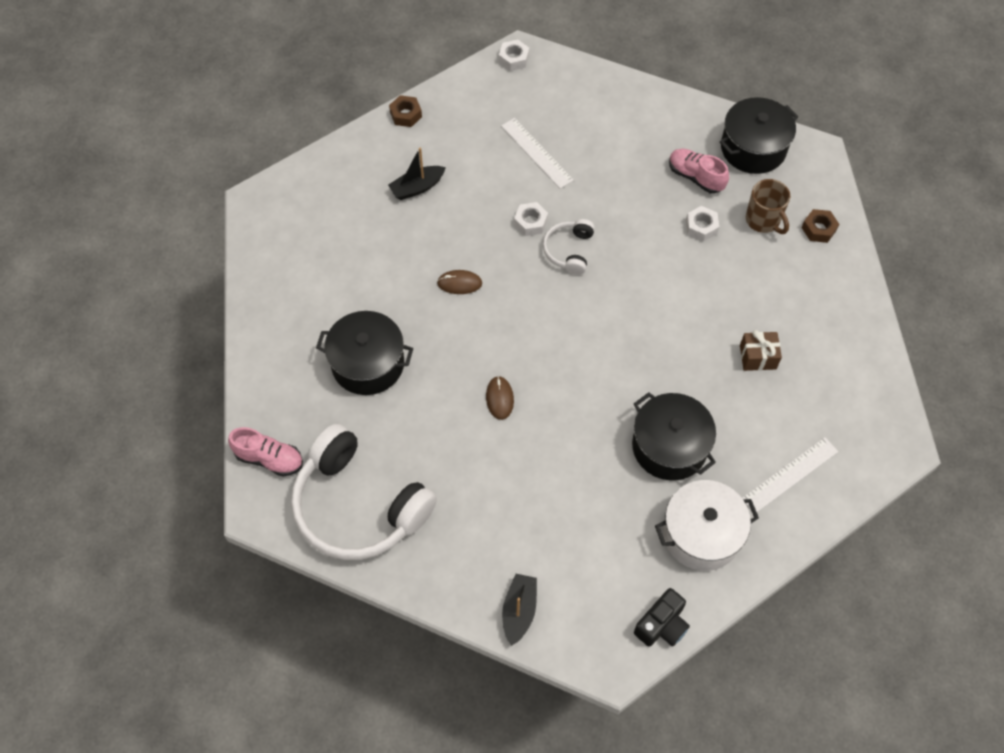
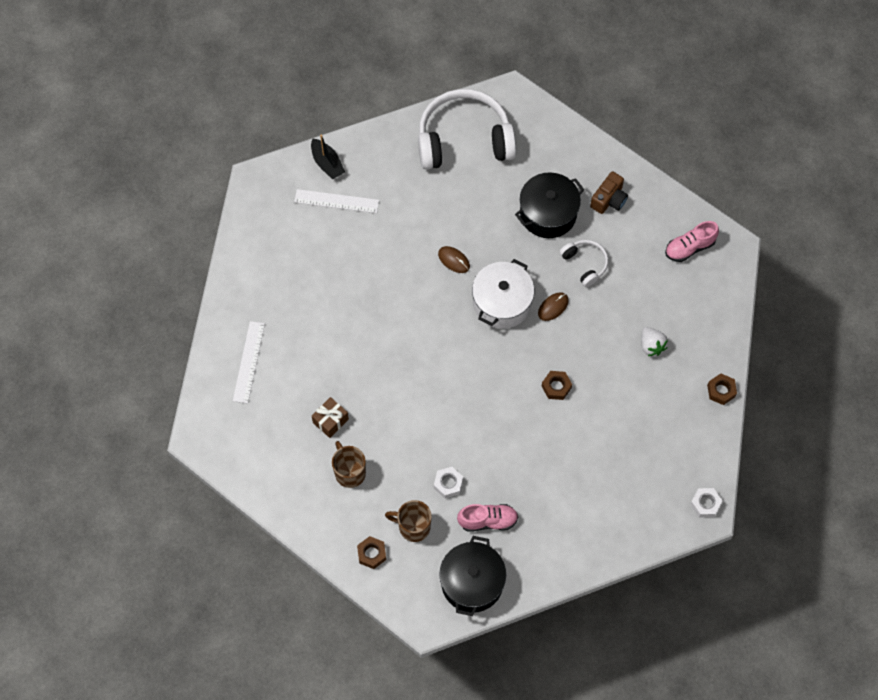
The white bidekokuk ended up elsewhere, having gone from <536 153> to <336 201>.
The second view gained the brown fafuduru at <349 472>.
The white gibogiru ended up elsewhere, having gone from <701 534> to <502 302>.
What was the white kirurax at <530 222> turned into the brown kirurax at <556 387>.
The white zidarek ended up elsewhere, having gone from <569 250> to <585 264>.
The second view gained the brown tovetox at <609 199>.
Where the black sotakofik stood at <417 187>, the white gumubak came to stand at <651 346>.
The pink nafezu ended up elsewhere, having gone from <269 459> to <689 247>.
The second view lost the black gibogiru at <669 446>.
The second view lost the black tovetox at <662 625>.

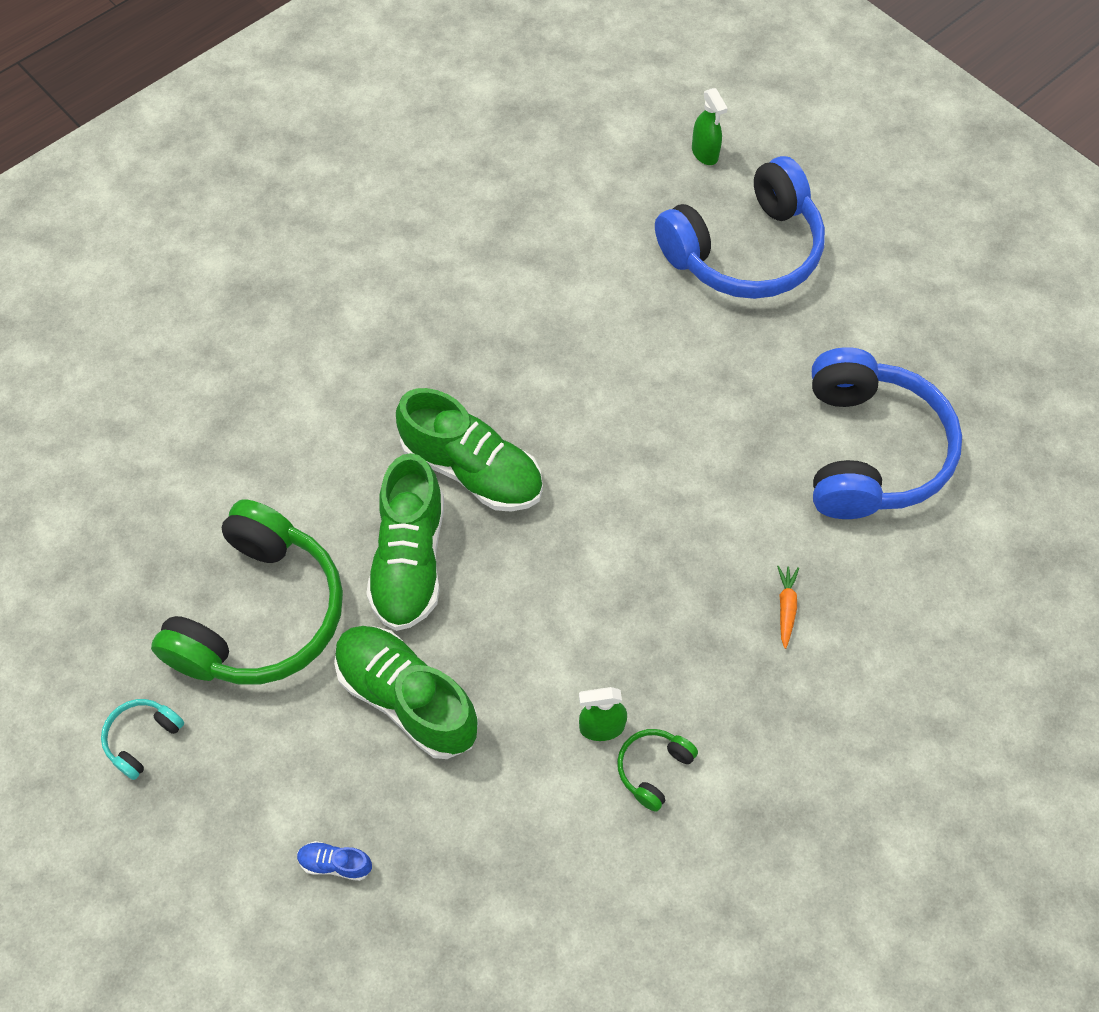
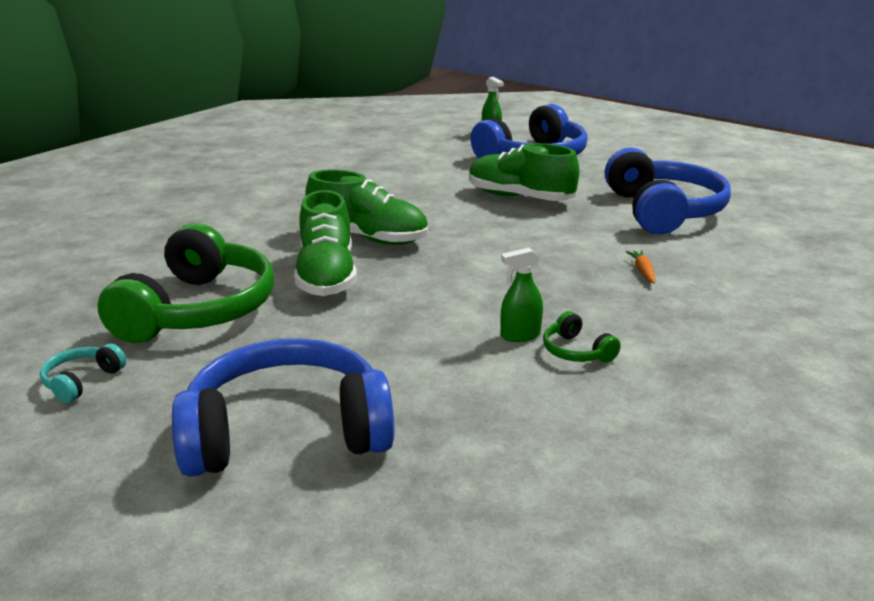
Where the blue nafezu stood at <335 863>, the blue zidarek came to stand at <287 433>.
The green nafezu ended up elsewhere, having gone from <407 698> to <520 198>.
The green zidarek at <653 769> ended up facing another way, 60 degrees counterclockwise from before.

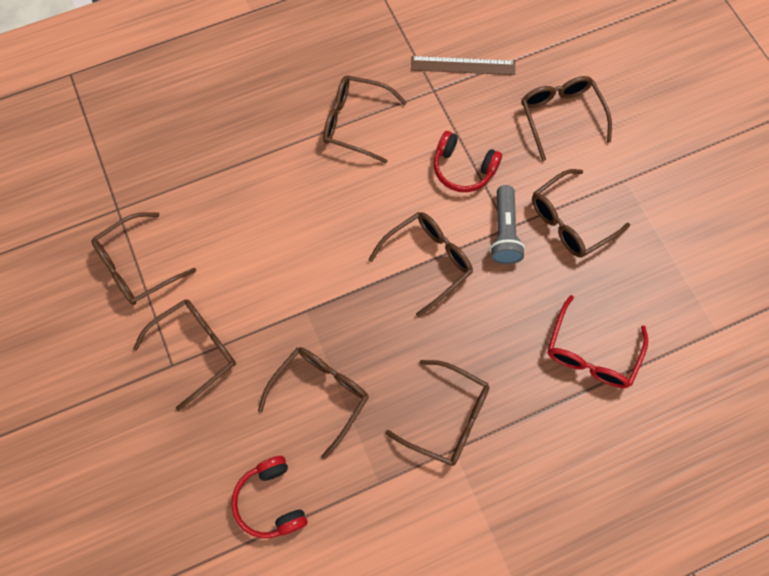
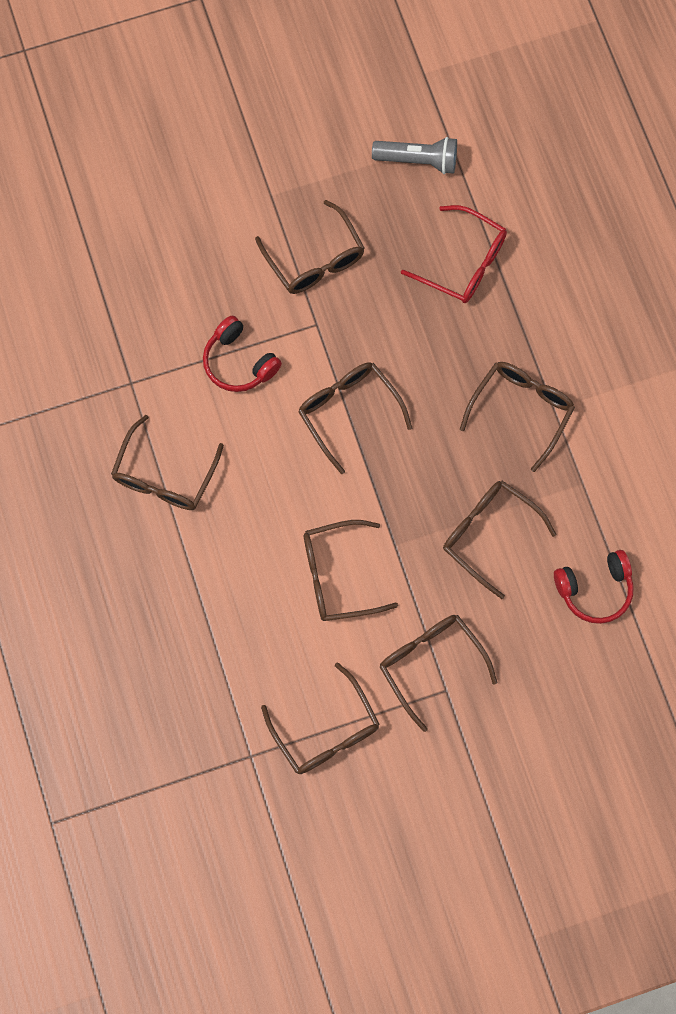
The red zidarek at <463 169> ended up facing another way, 105 degrees clockwise from before.
The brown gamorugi ended up elsewhere, having gone from <560 116> to <337 575>.
The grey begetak ended up elsewhere, having gone from <504 232> to <418 160>.
The second view lost the brown bidekokuk at <462 66>.

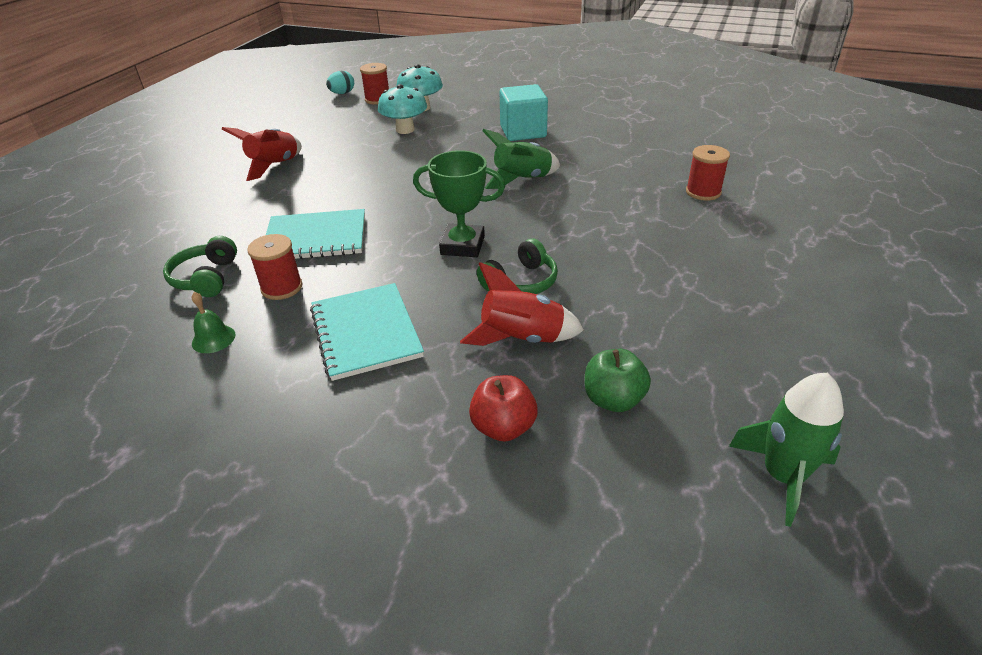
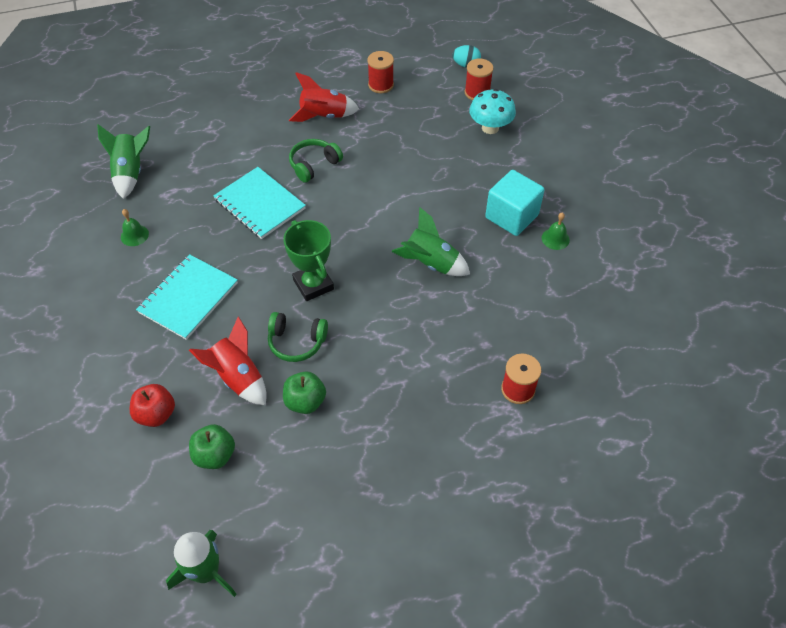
The second view gained the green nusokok at <131 173>.
The second view gained the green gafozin at <305 401>.
The green zidarek ended up elsewhere, having gone from <206 278> to <314 165>.
The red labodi ended up elsewhere, having gone from <282 287> to <381 85>.
The second view gained the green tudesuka at <555 239>.
The second view lost the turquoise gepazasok at <405 130>.

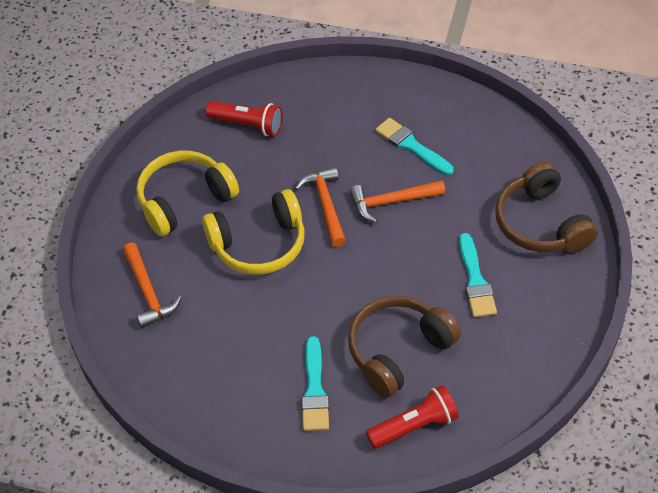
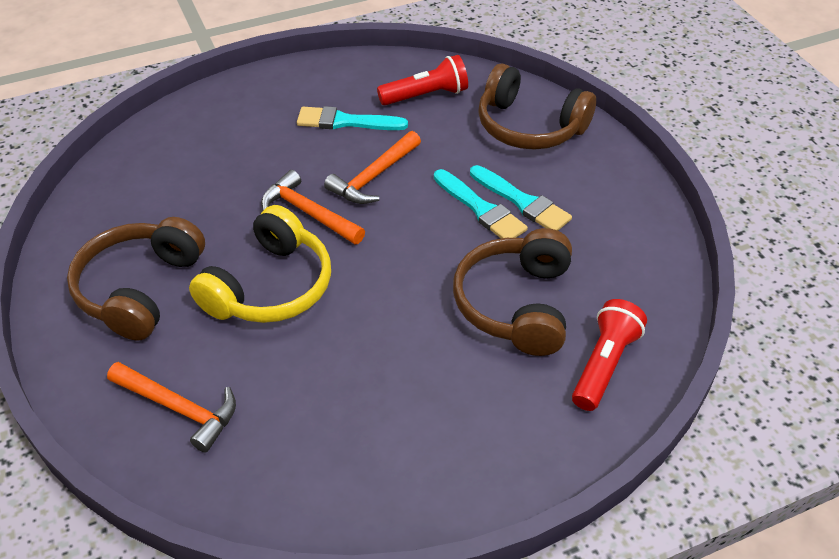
What was the yellow zidarek at <184 200> turned into the brown zidarek at <139 289>.
The red begetak ended up elsewhere, having gone from <248 125> to <426 95>.
The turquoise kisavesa ended up elsewhere, having gone from <314 390> to <481 209>.

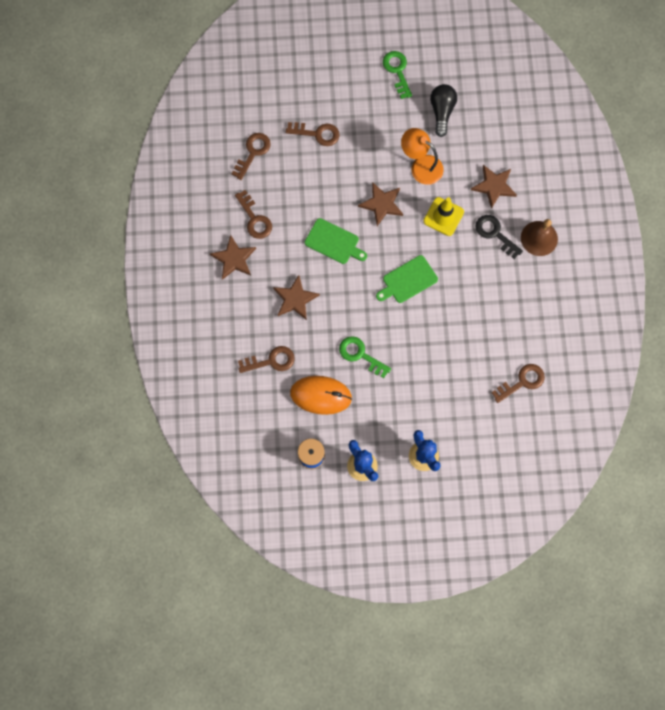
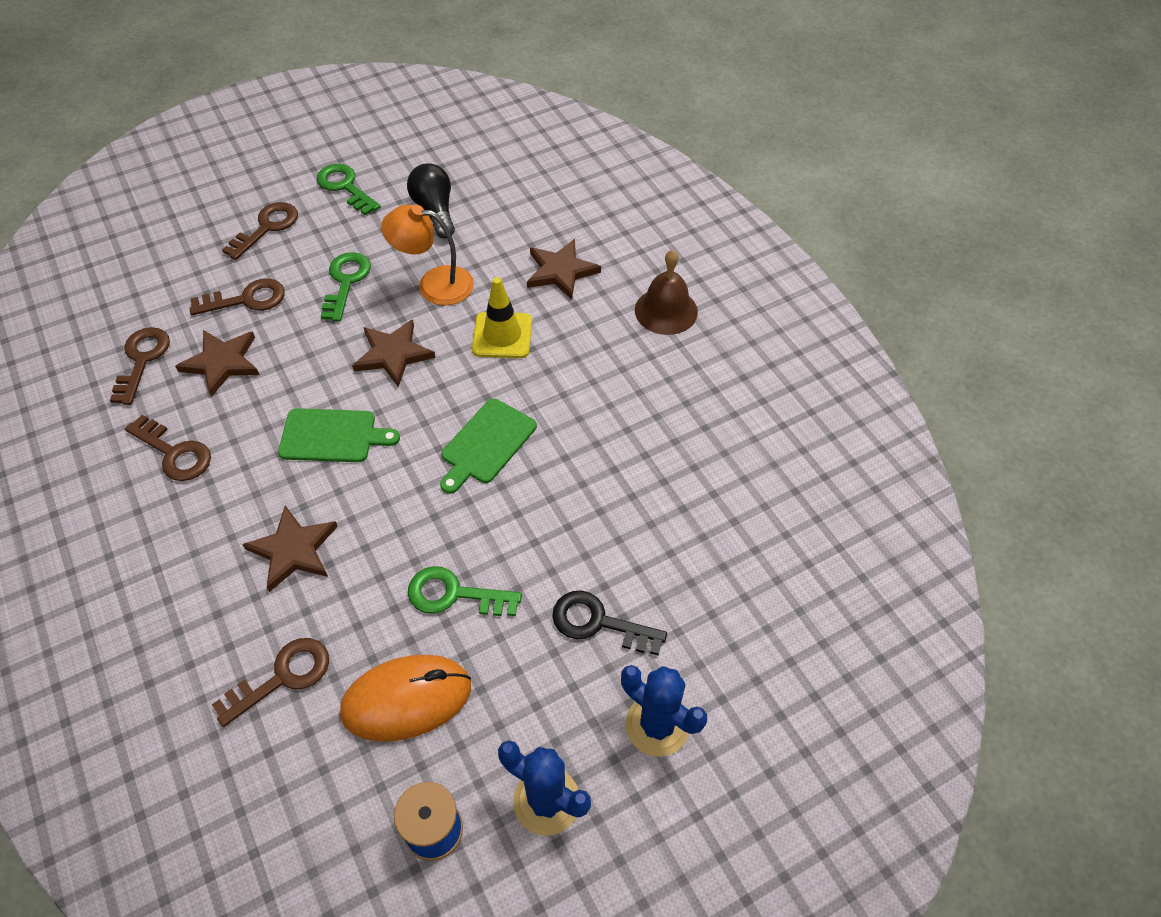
The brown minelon ended up elsewhere, having gone from <234 259> to <222 362>.
The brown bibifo ended up elsewhere, having gone from <522 382> to <267 228>.
The second view gained the green bibifo at <346 282>.
The black bibifo ended up elsewhere, having gone from <495 234> to <599 623>.

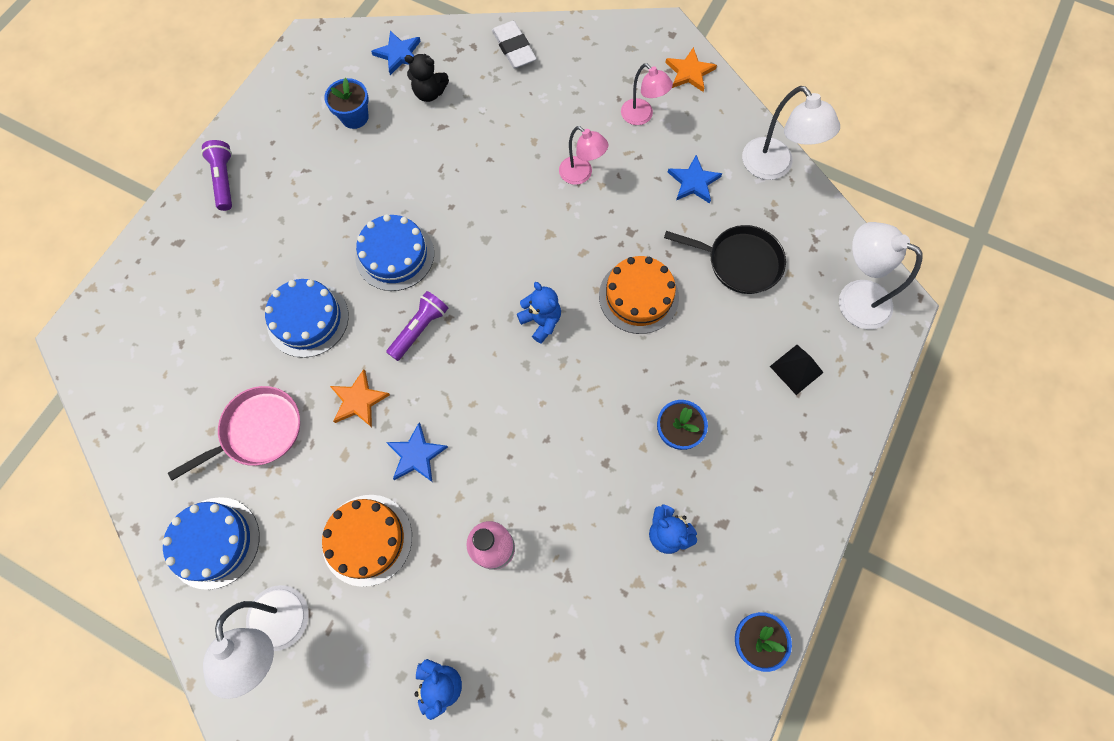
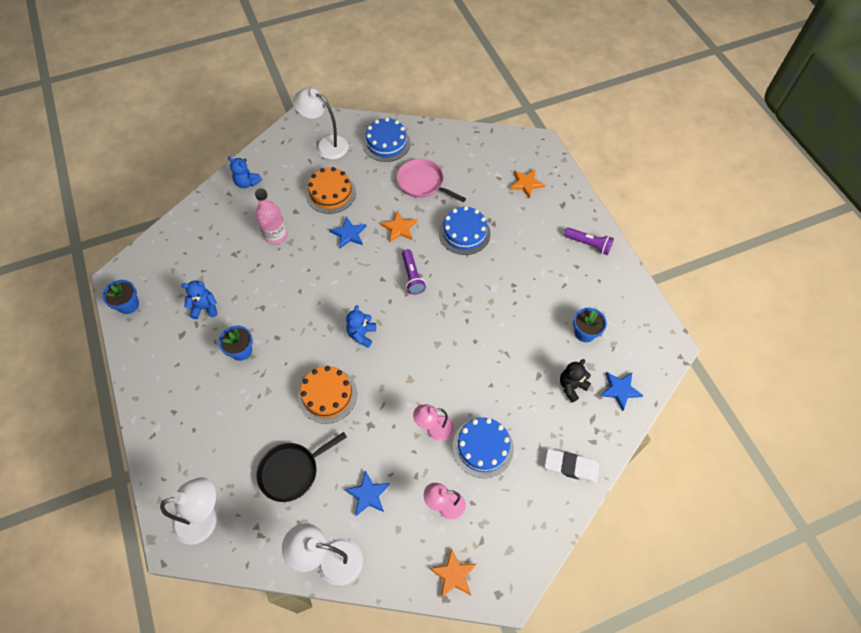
The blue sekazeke at <541 321> ended up facing another way, 105 degrees clockwise from before.
The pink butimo at <258 431> ended up facing another way, 120 degrees clockwise from before.
The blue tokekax ended up elsewhere, having gone from <395 255> to <482 447>.
The second view gained the orange minelon at <526 184>.
The second view lost the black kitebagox at <796 369>.

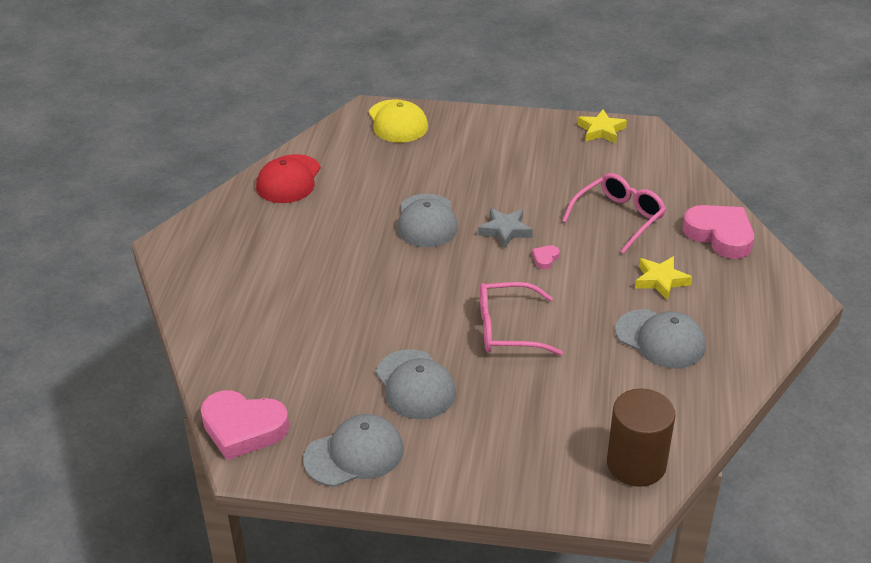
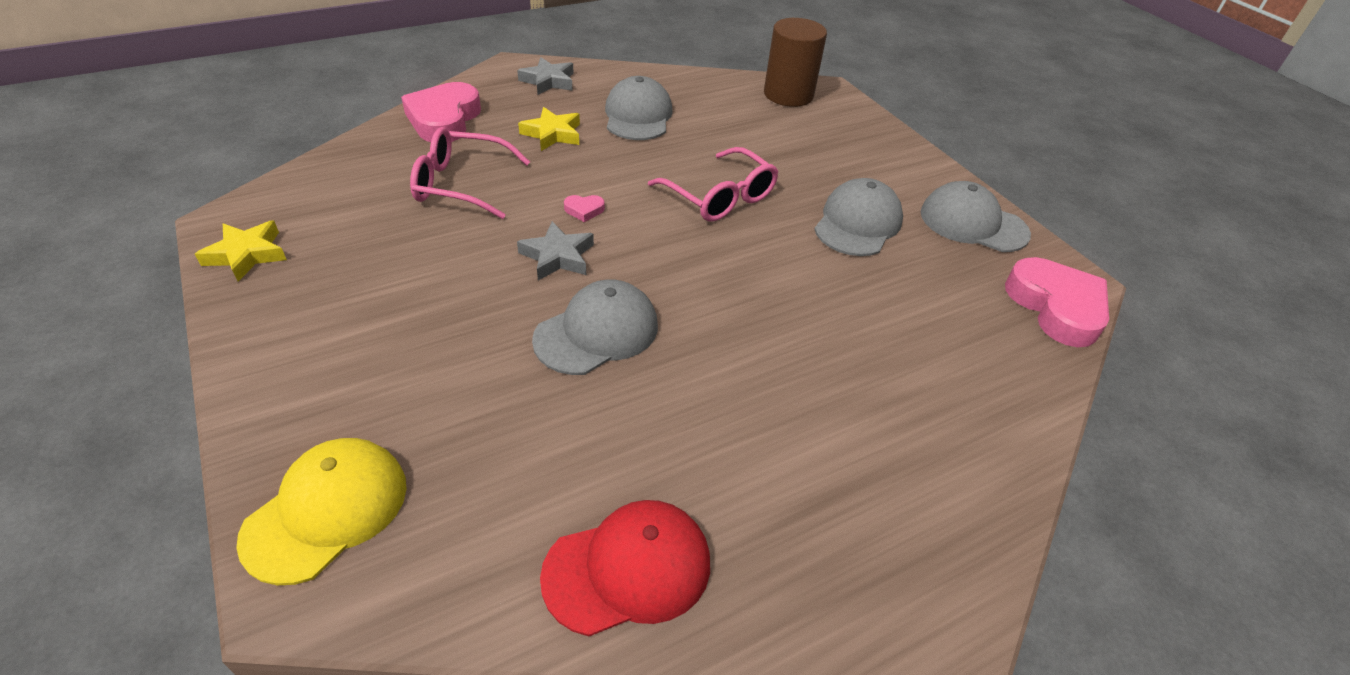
The second view gained the grey minelon at <548 81>.

